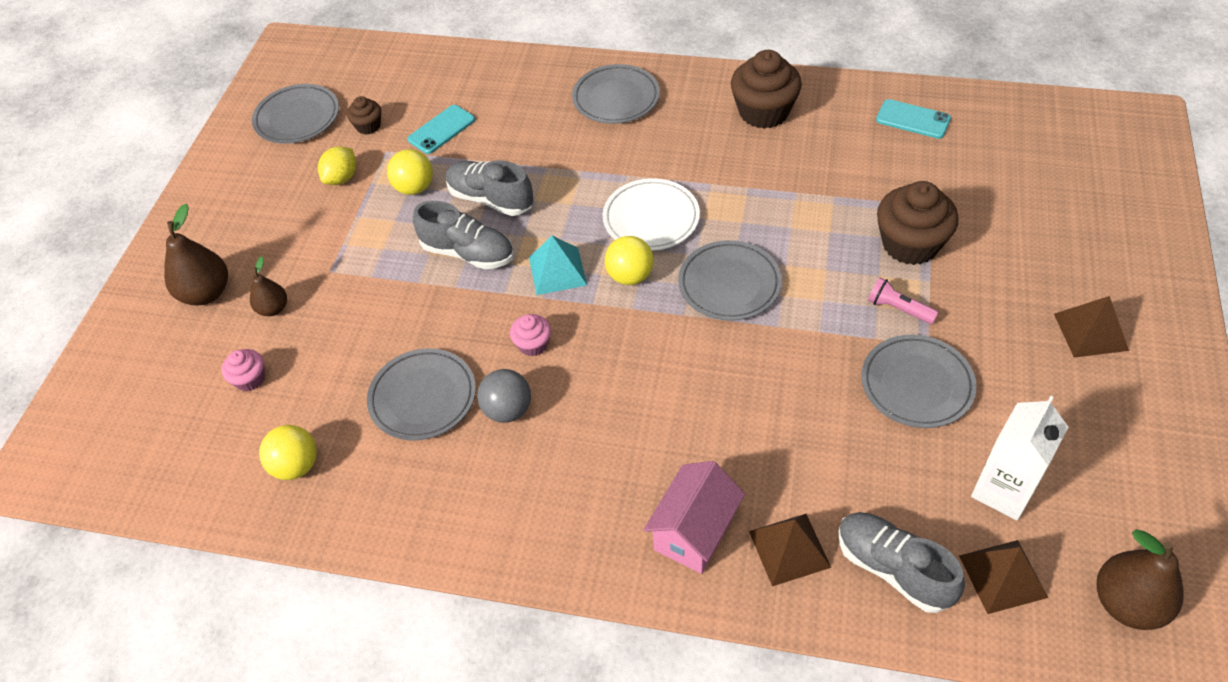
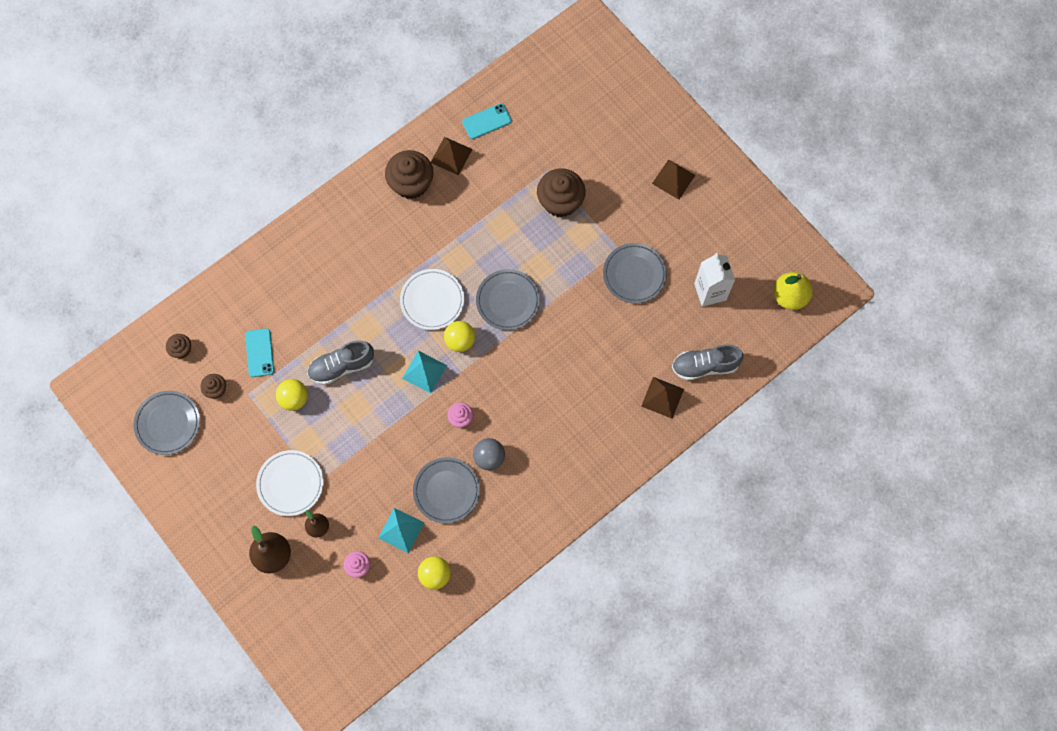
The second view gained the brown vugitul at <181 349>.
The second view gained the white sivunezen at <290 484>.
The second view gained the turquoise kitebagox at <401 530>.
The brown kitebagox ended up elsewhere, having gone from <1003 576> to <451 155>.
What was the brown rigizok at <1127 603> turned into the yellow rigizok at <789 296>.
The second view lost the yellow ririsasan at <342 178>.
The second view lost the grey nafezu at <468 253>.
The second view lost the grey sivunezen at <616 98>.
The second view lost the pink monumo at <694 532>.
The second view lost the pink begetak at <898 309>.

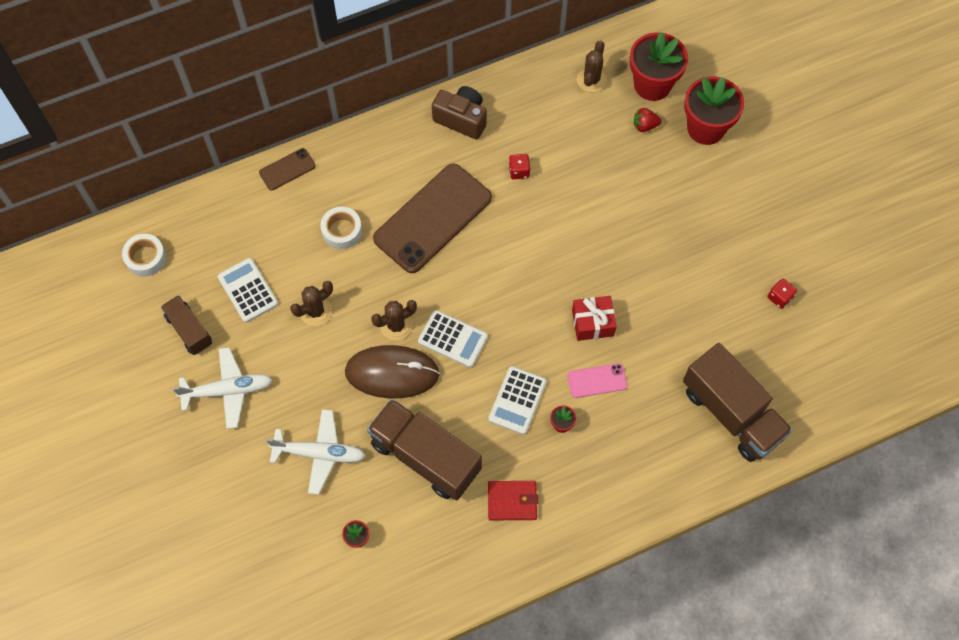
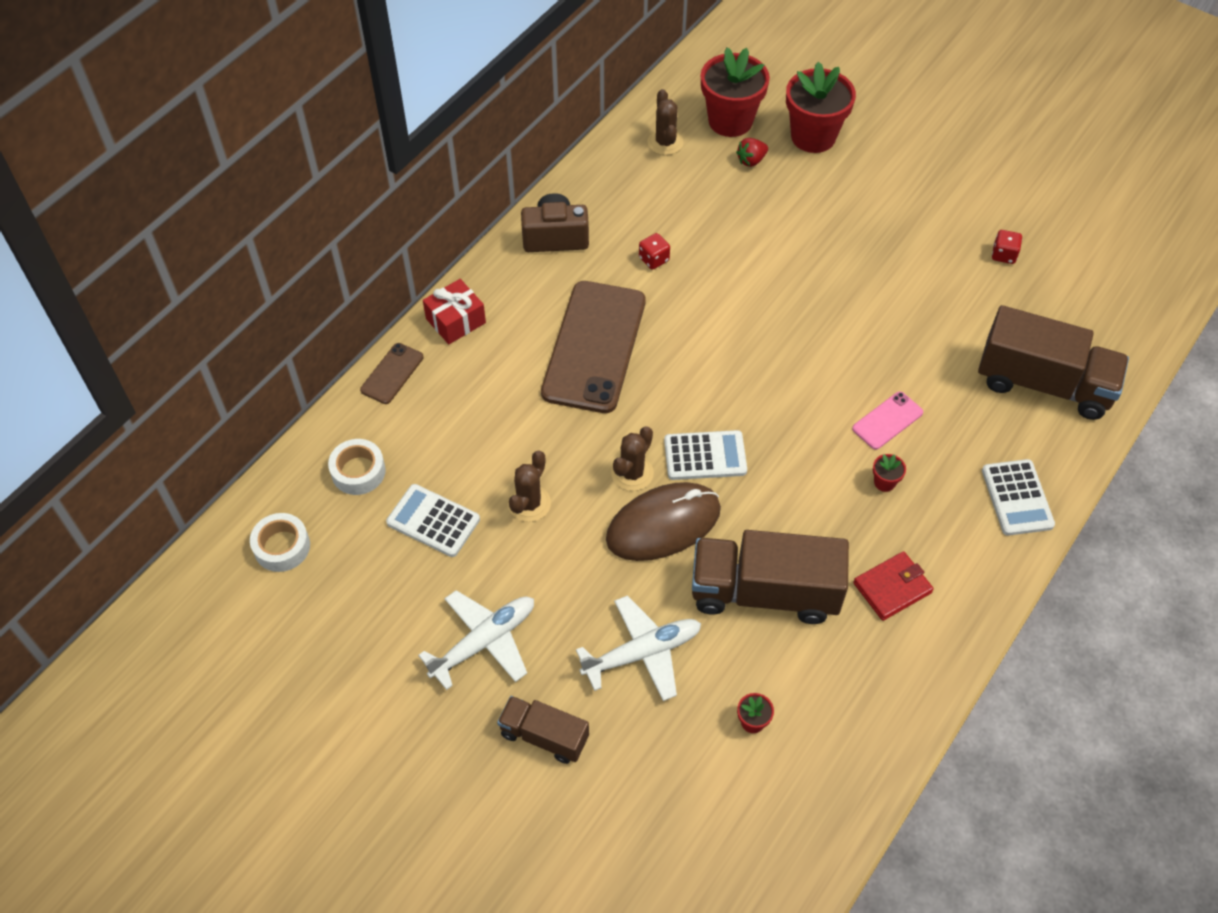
The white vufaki ended up elsewhere, having gone from <342 231> to <358 471>.
The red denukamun ended up elsewhere, having gone from <592 323> to <455 321>.
The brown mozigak ended up elsewhere, having gone from <189 330> to <544 736>.
The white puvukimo ended up elsewhere, having gone from <517 400> to <1017 498>.

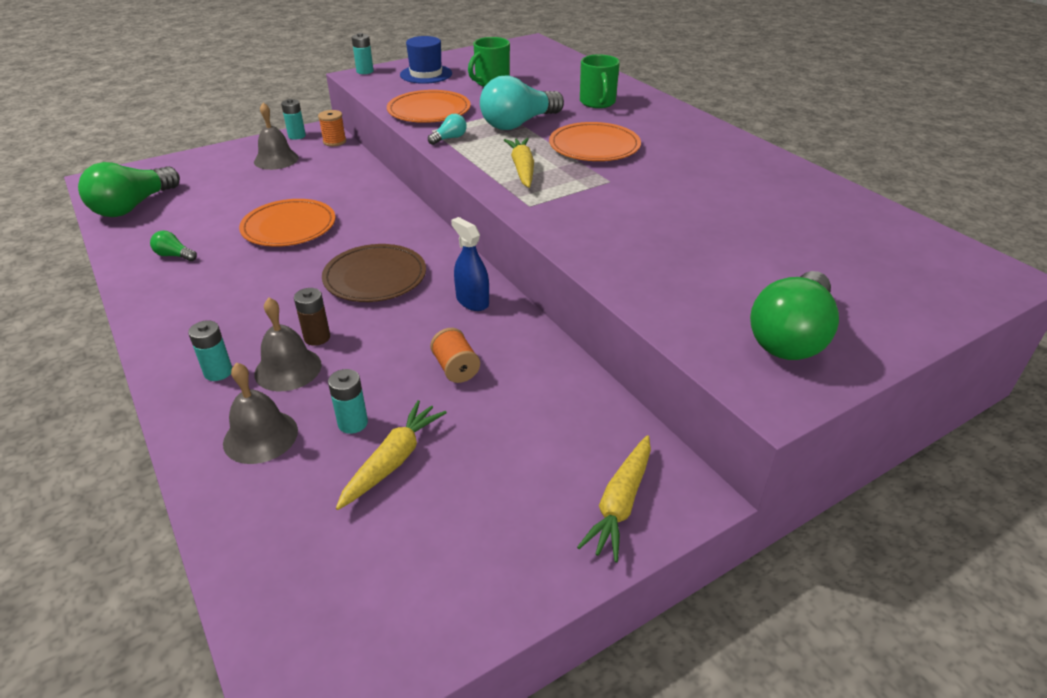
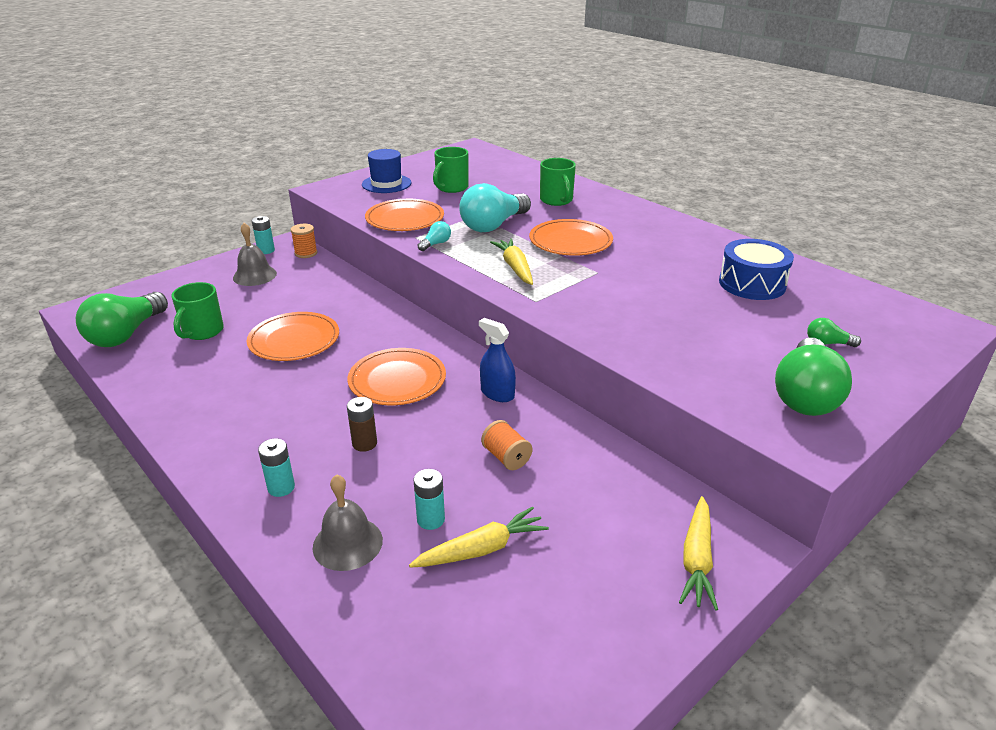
The second view gained the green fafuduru at <202 331>.
What was the brown sivunezen at <375 277> turned into the orange sivunezen at <397 380>.
The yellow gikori at <393 460> ended up facing another way, 45 degrees clockwise from before.
The second view gained the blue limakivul at <752 284>.
The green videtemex ended up elsewhere, having gone from <174 255> to <827 343>.
The second view lost the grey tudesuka at <288 369>.
The second view lost the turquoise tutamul at <365 71>.

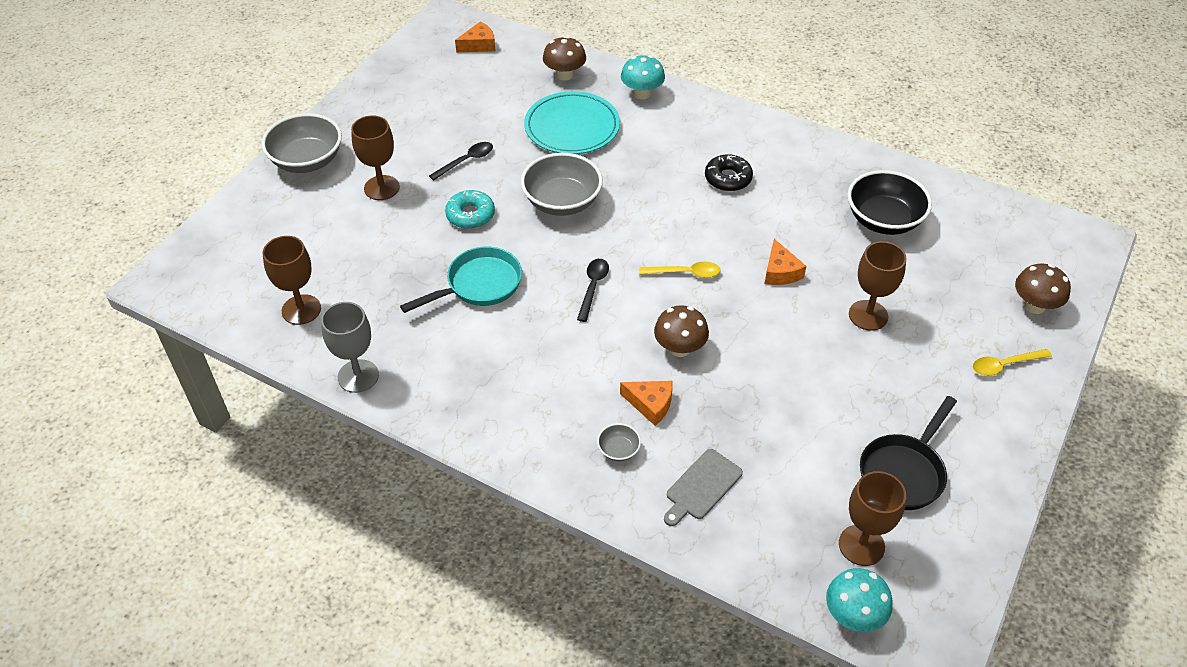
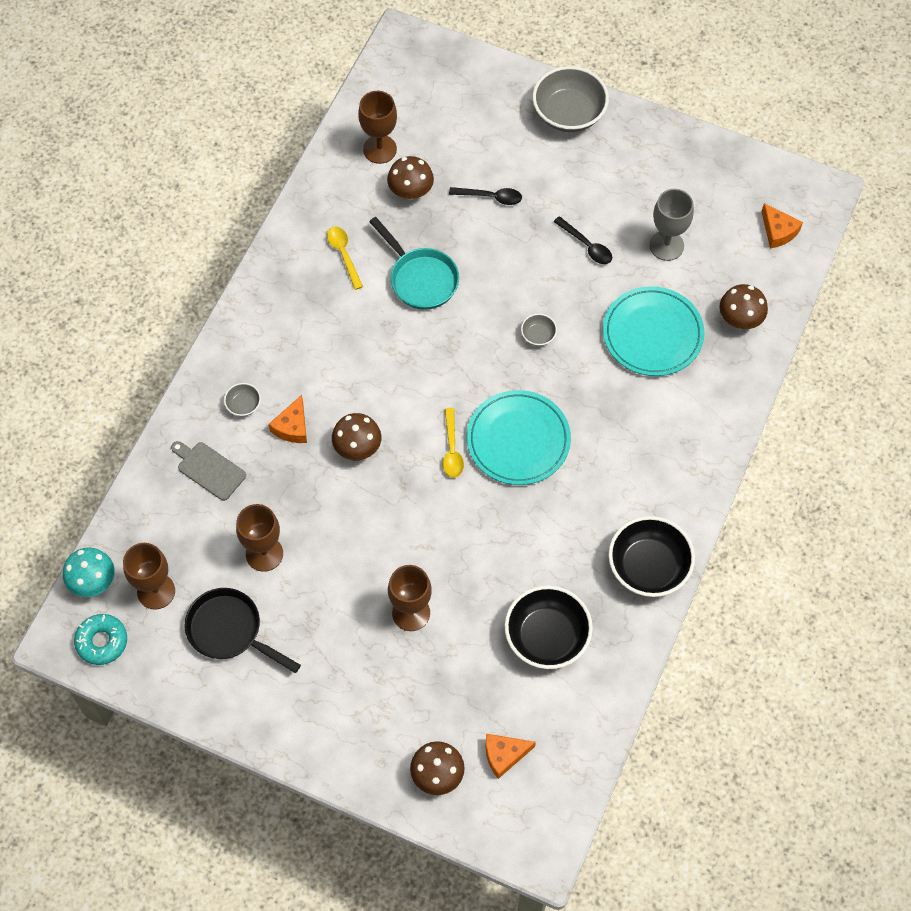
The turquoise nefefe ended up elsewhere, having gone from <470 215> to <102 642>.
The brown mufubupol ended up elsewhere, having gone from <381 188> to <264 554>.
The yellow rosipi ended up elsewhere, having gone from <1004 365> to <344 255>.
The second view gained the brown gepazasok at <411 191>.
The black rosipi ended up elsewhere, having gone from <593 287> to <490 197>.
The second view gained the turquoise sivunezen at <518 440>.
The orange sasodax ended up elsewhere, having gone from <780 272> to <504 755>.
The size of the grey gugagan at <562 202> changed by a factor of 0.45.
The second view gained the black gugagan at <648 567>.
The grey mufubupol ended up elsewhere, having gone from <358 376> to <666 245>.
The second view lost the turquoise gepazasok at <642 93>.
The second view lost the black nefefe at <728 178>.

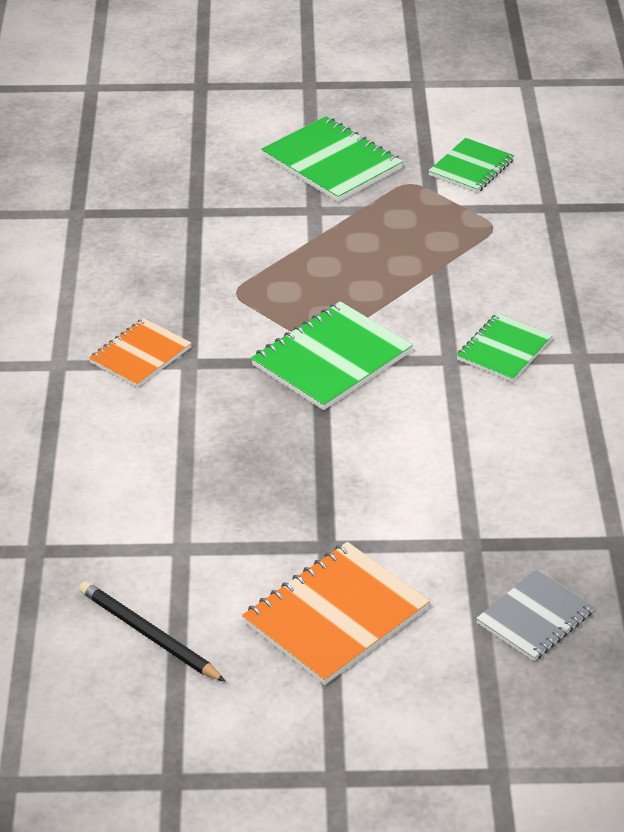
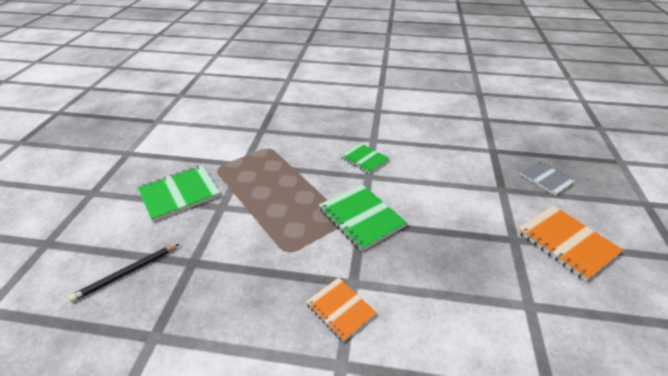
The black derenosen ended up elsewhere, having gone from <148 634> to <126 273>.
The second view lost the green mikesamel at <471 168>.

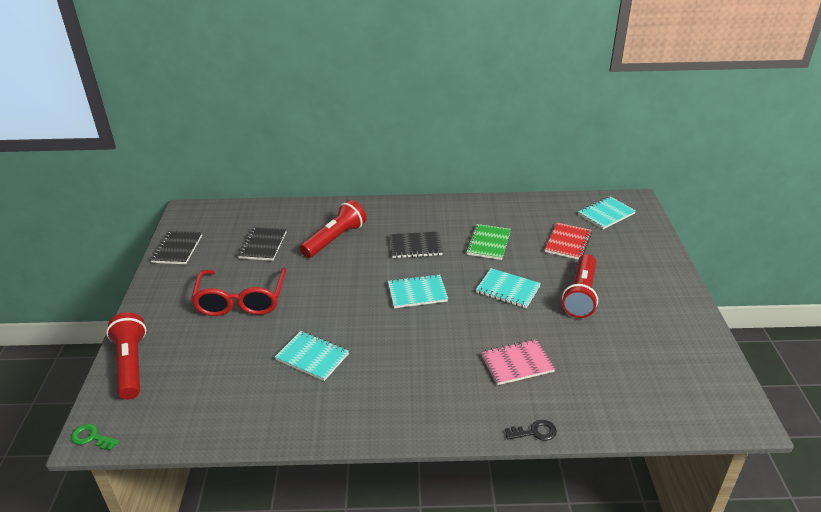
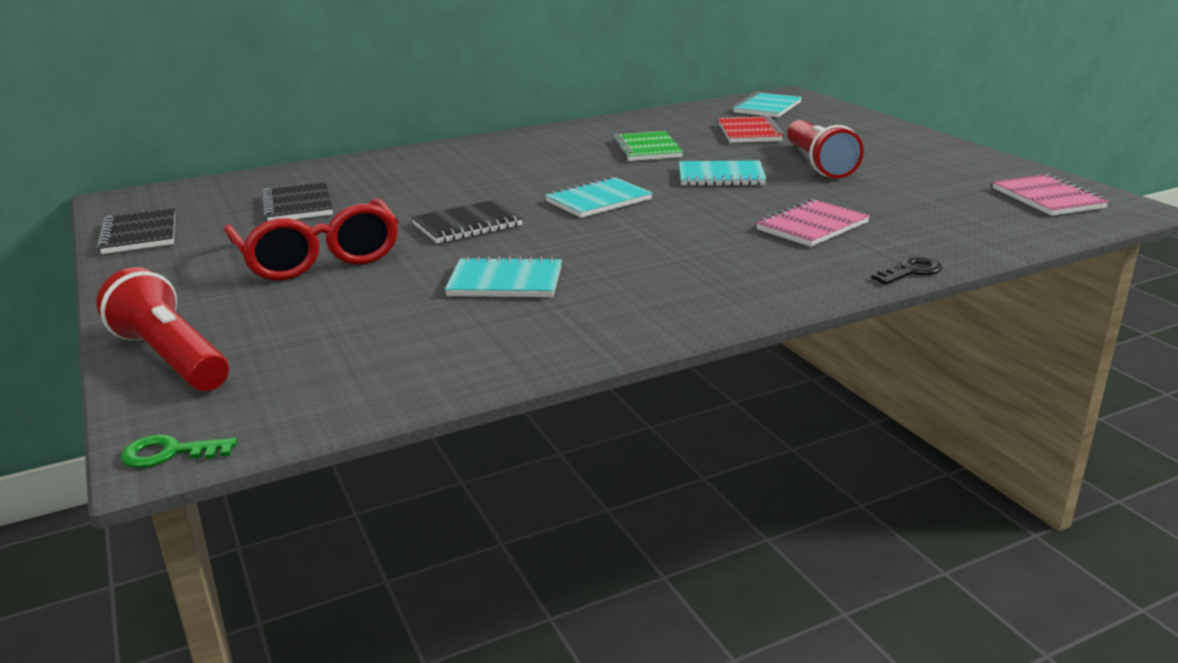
The black mikesamel ended up elsewhere, having gone from <416 246> to <467 225>.
The second view gained the pink mikesamel at <1047 198>.
The second view lost the red begetak at <335 239>.

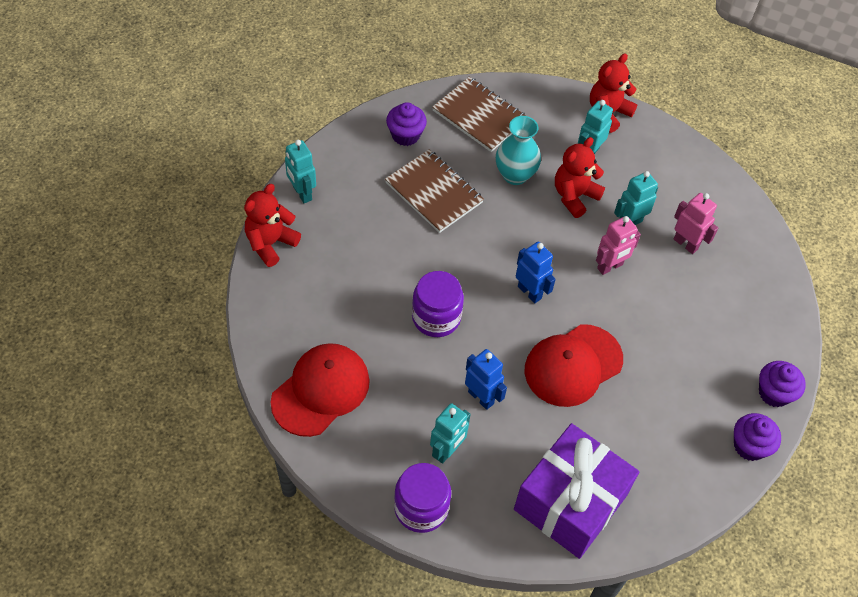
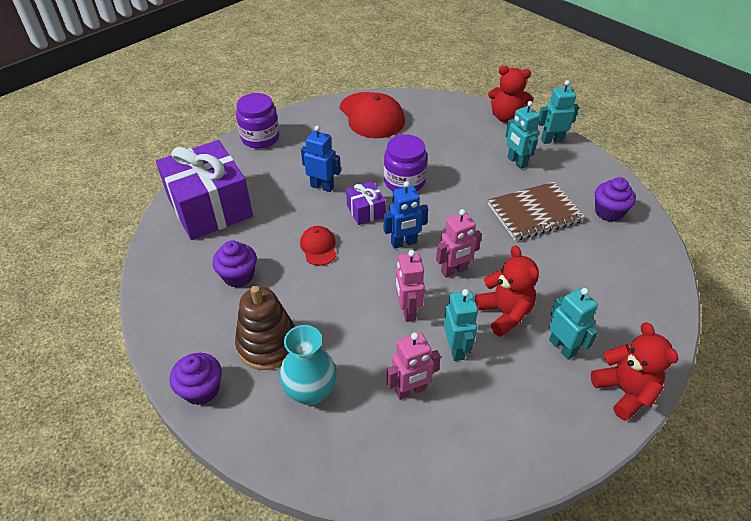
The purple vugitul ended up elsewhere, having gone from <749 446> to <238 276>.
The second view gained the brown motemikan at <268 344>.
The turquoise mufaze ended up elsewhere, having gone from <515 175> to <310 391>.
The size of the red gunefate at <573 365> changed by a factor of 0.51.
The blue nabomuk at <481 397> ended up facing another way, 135 degrees counterclockwise from before.
The second view gained the purple denukamun at <365 211>.
The second view gained the pink nabomuk at <454 271>.
The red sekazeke at <270 243> ended up facing another way, 135 degrees clockwise from before.
The turquoise nabomuk ended up elsewhere, having gone from <447 451> to <516 162>.
The second view lost the brown mikesamel at <479 116>.

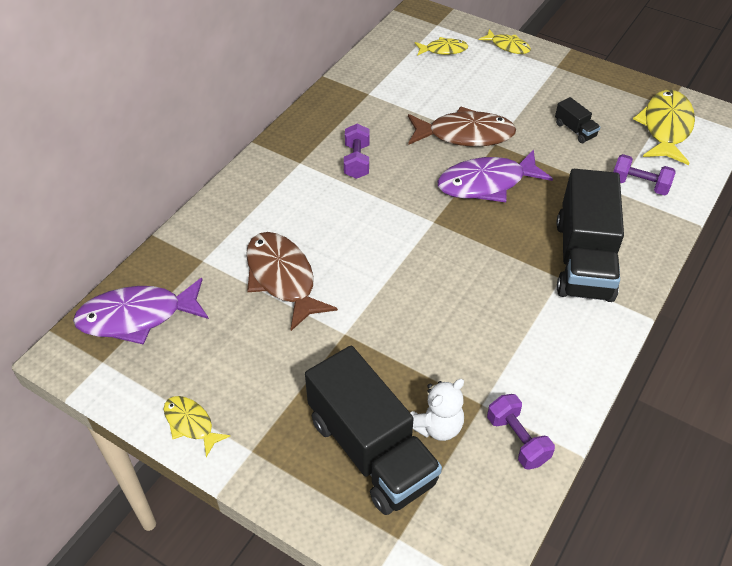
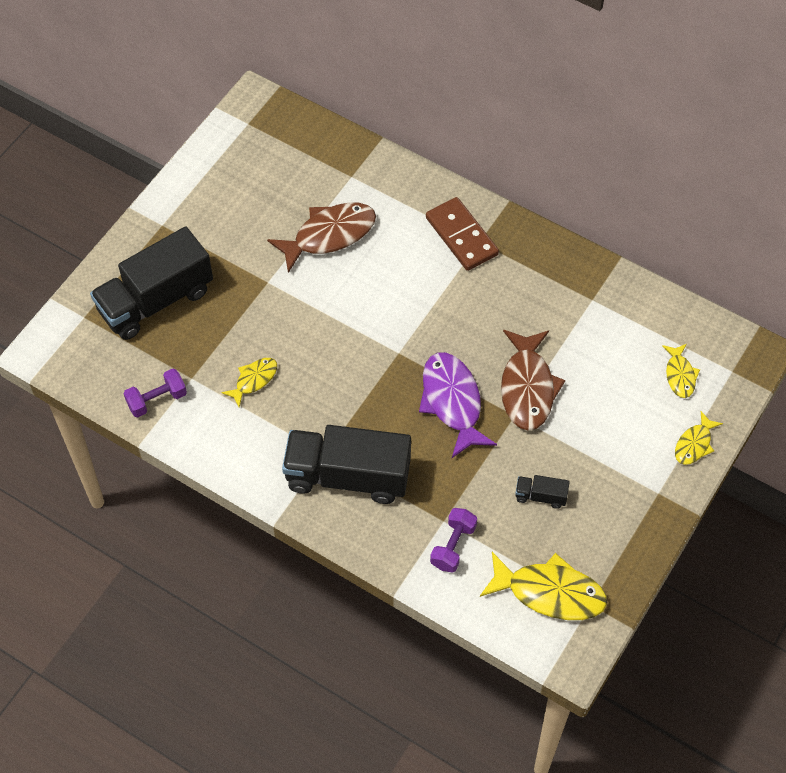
The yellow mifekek ended up elsewhere, having gone from <191 424> to <254 380>.
The second view gained the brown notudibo at <462 236>.
The black mozigak at <575 130> ended up facing another way, 45 degrees clockwise from before.
The second view lost the purple mifekek at <137 317>.
The second view lost the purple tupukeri at <357 161>.
The second view lost the white sekazeke at <437 426>.

